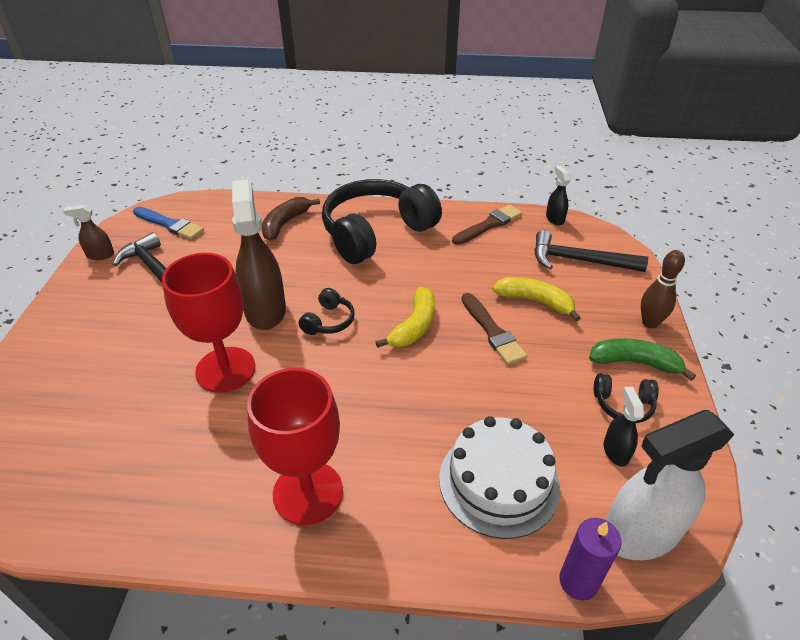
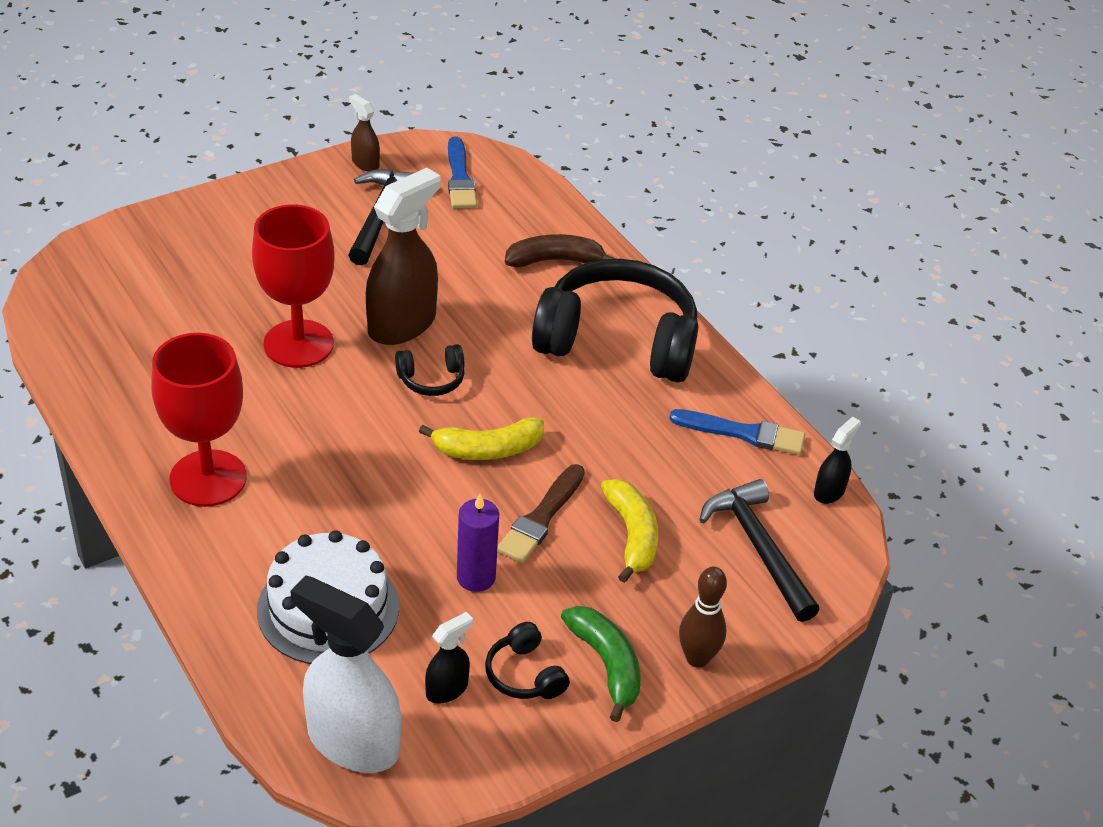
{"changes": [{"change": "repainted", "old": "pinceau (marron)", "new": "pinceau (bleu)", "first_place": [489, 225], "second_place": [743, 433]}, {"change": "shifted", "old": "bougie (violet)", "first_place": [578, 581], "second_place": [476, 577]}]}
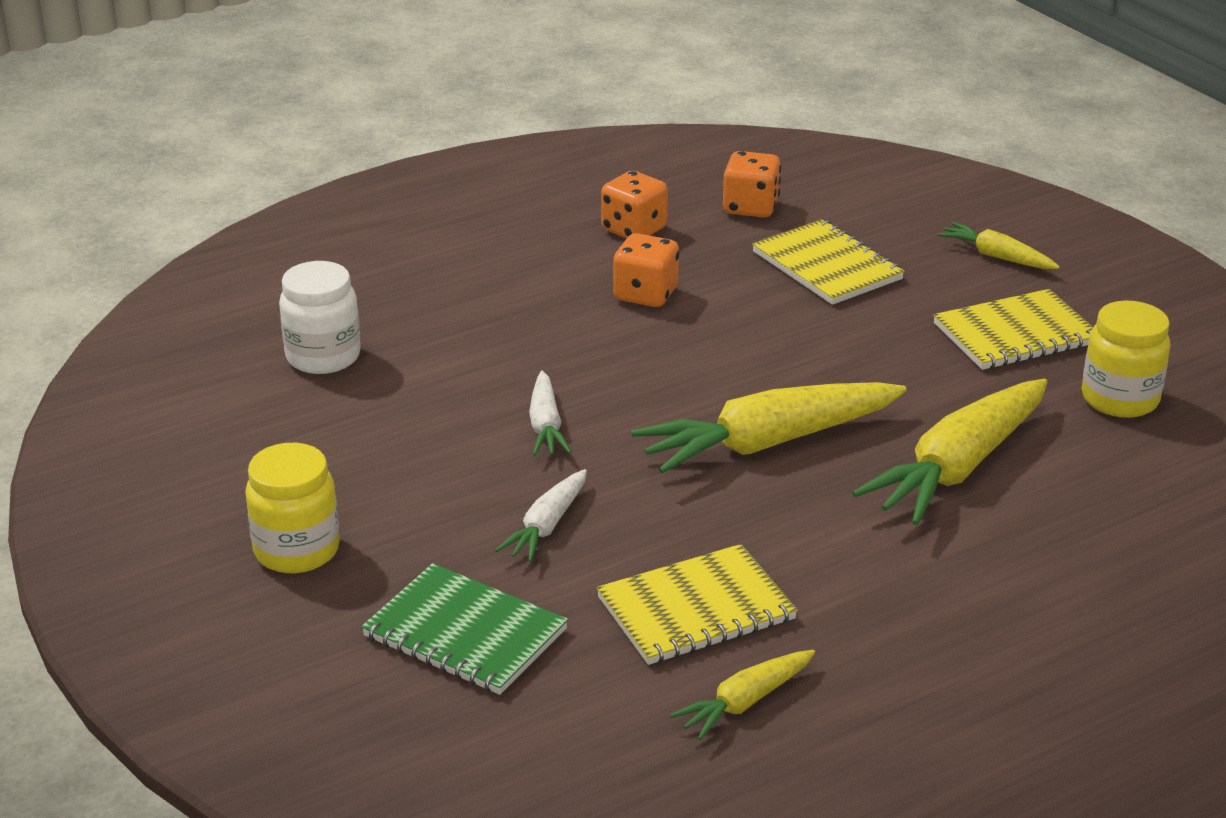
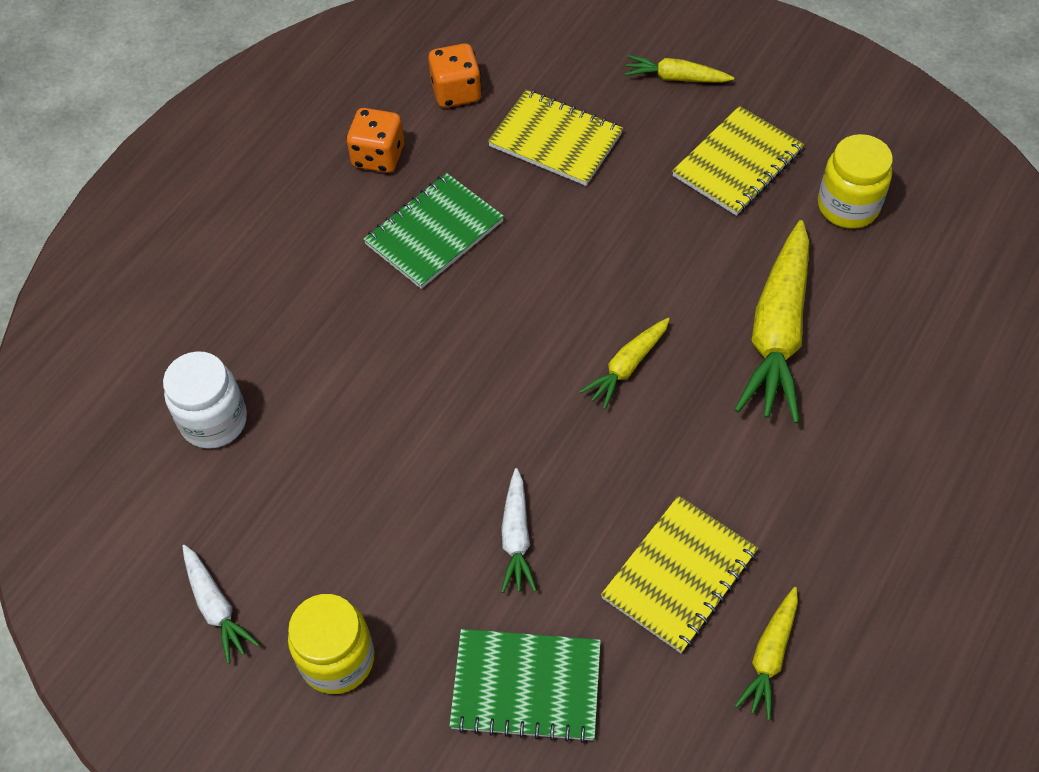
{"changes": [{"change": "shifted", "old": "carotte (blanc)", "first_place": [546, 425], "second_place": [216, 607]}, {"change": "swapped", "old": "dé (orange)", "new": "carnet (vert)", "first_place": [645, 295], "second_place": [434, 233]}, {"change": "scaled", "old": "carotte (jaune)", "first_place": [768, 443], "second_place": [627, 367], "factor": 0.51}]}
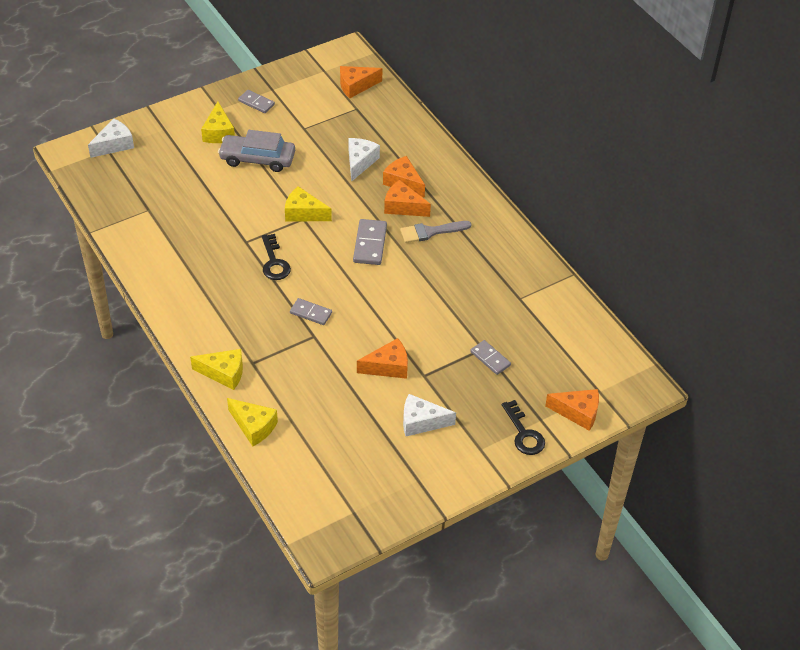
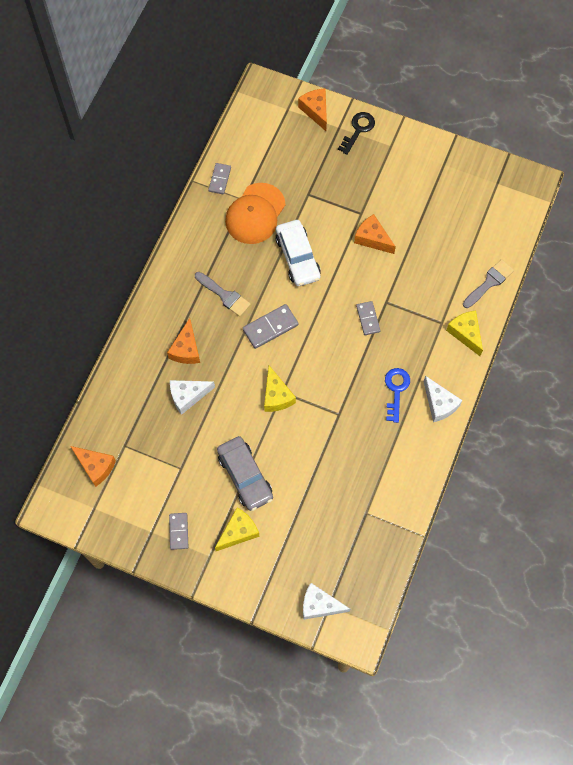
{"changes": [{"change": "swapped", "old": "fromage (jaune)", "new": "pinceau (gris)", "first_place": [254, 426], "second_place": [489, 282]}, {"change": "gone", "old": "clé (noir)", "first_place": [274, 262]}, {"change": "gone", "old": "fromage (orange)", "first_place": [403, 207]}, {"change": "shifted", "old": "fromage (blanc)", "first_place": [421, 422], "second_place": [439, 404]}, {"change": "shifted", "old": "domino (gris)", "first_place": [490, 358], "second_place": [219, 179]}, {"change": "new", "new": "casquette (orange)", "second_place": [255, 214]}, {"change": "new", "new": "voiture (blanc)", "second_place": [297, 257]}, {"change": "new", "new": "clé (bleu)", "second_place": [396, 390]}]}
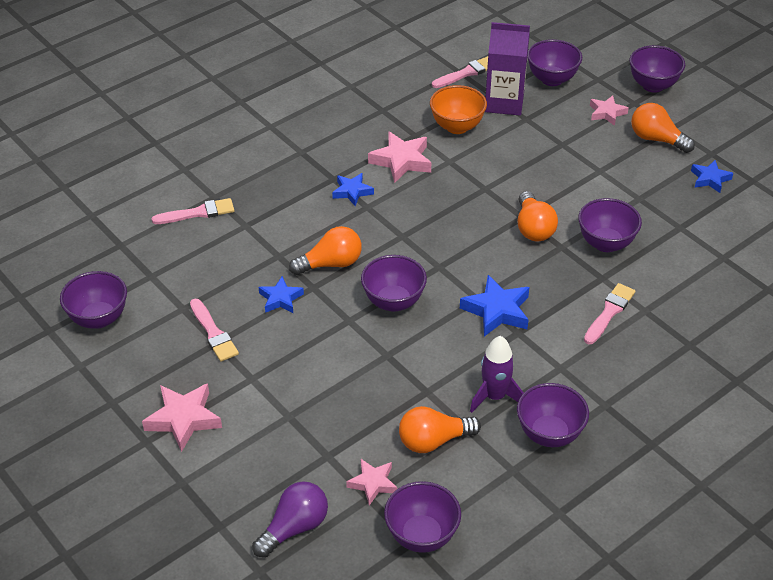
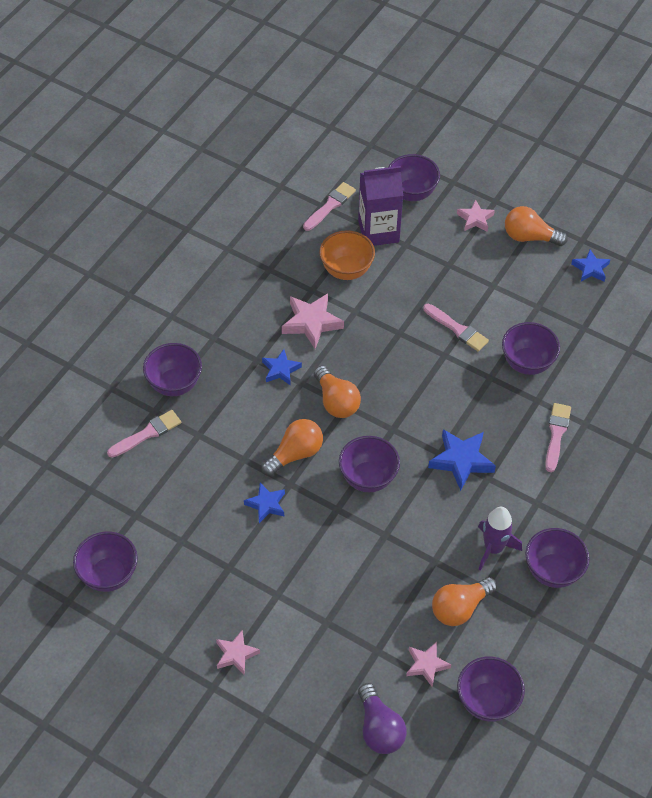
{"changes": [{"change": "scaled", "old": "étoile (rose)", "first_place": [184, 419], "second_place": [236, 654], "factor": 0.63}, {"change": "shifted", "old": "pinceau (rose)", "first_place": [213, 333], "second_place": [457, 329]}, {"change": "rotated", "old": "ampoule (violet)", "first_place": [294, 528], "second_place": [379, 728], "degrees": 135}, {"change": "shifted", "old": "ampoule (orange)", "first_place": [533, 228], "second_place": [336, 401]}, {"change": "shifted", "old": "bol (violet)", "first_place": [653, 85], "second_place": [174, 384]}]}
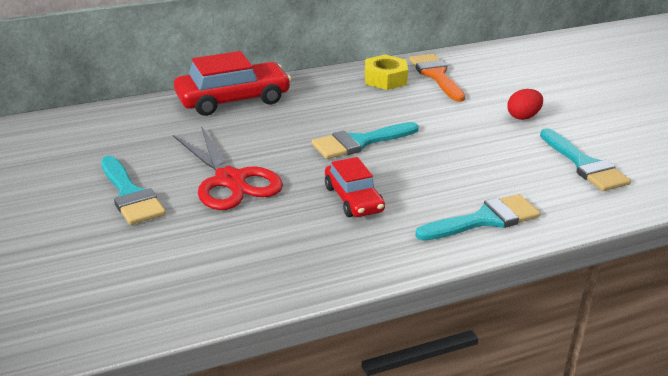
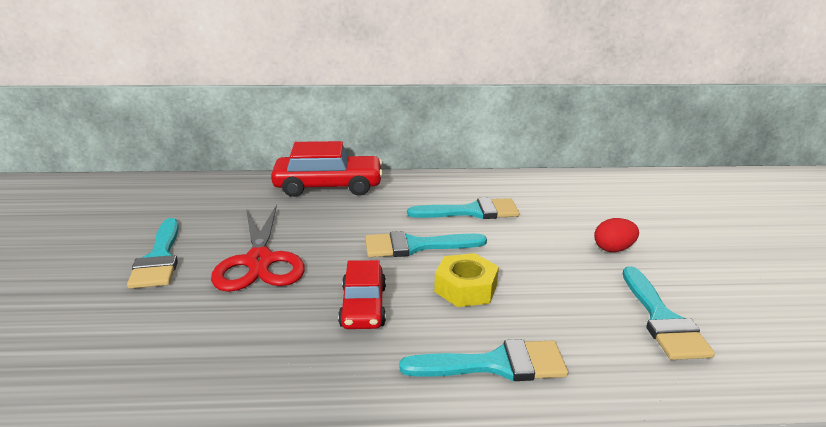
{"changes": [{"change": "shifted", "old": "écrou (jaune)", "first_place": [385, 79], "second_place": [466, 288]}, {"change": "gone", "old": "pinceau (orange)", "first_place": [436, 75]}, {"change": "new", "new": "pinceau (turquoise)", "second_place": [471, 212]}]}
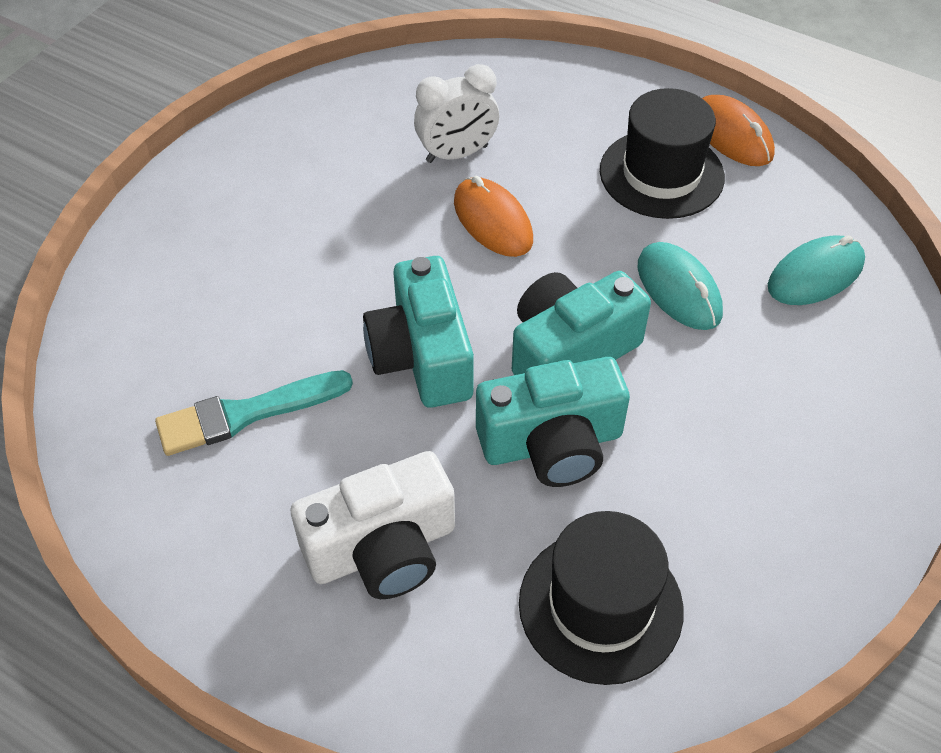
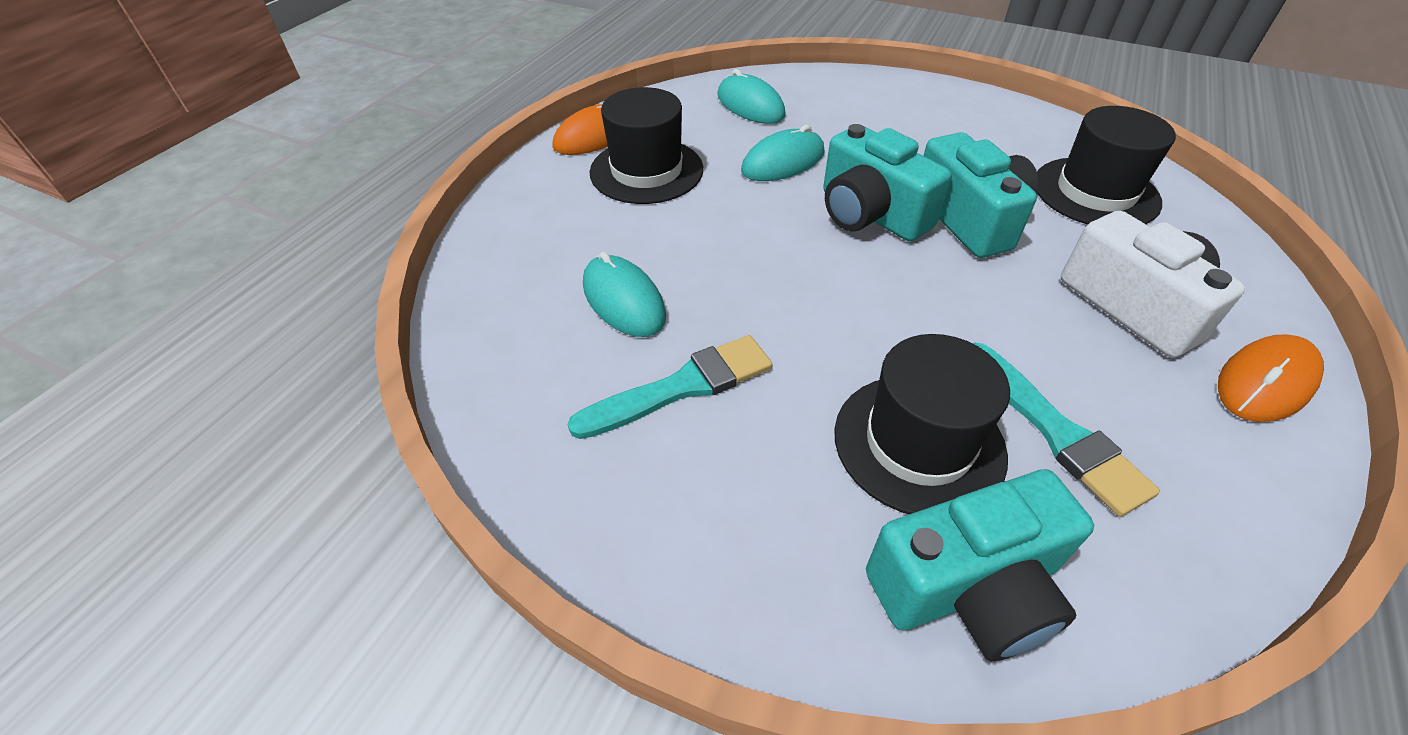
{"changes": [{"change": "shifted", "old": "appareil photo (turquoise)", "first_place": [422, 356], "second_place": [968, 588]}, {"change": "swapped", "old": "réveil (blanc)", "new": "souris (turquoise)", "first_place": [457, 154], "second_place": [624, 300]}, {"change": "shifted", "old": "souris (orange)", "first_place": [493, 221], "second_place": [1265, 382]}, {"change": "new", "new": "pinceau (turquoise)", "second_place": [682, 387]}, {"change": "new", "new": "chapeau (noir)", "second_place": [919, 443]}]}
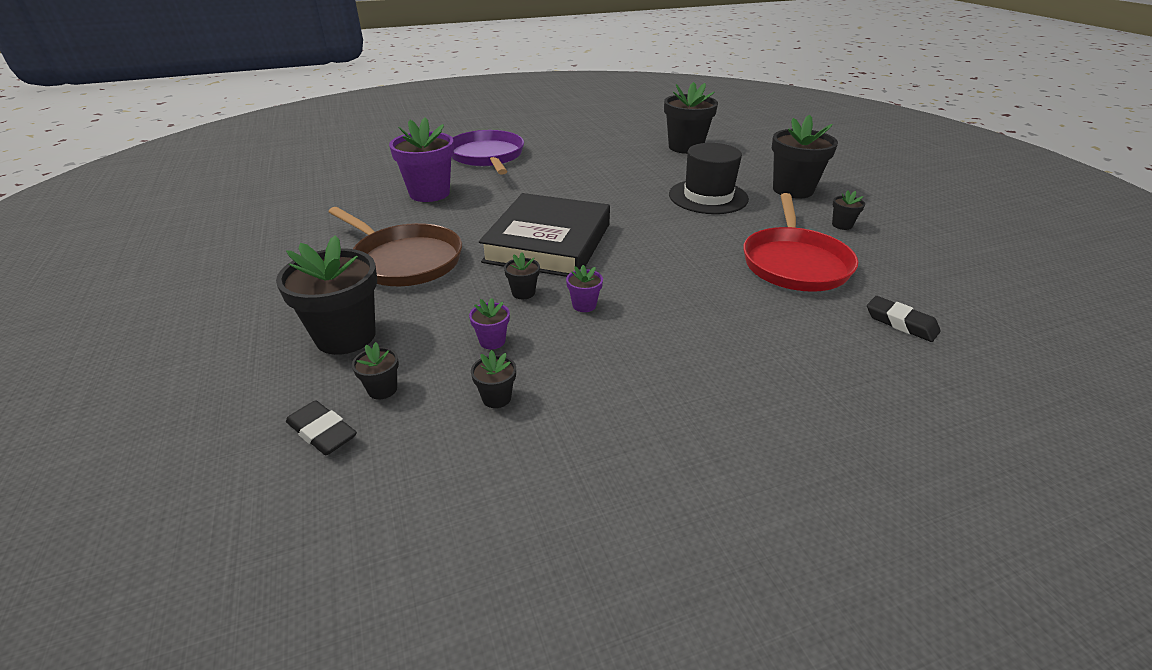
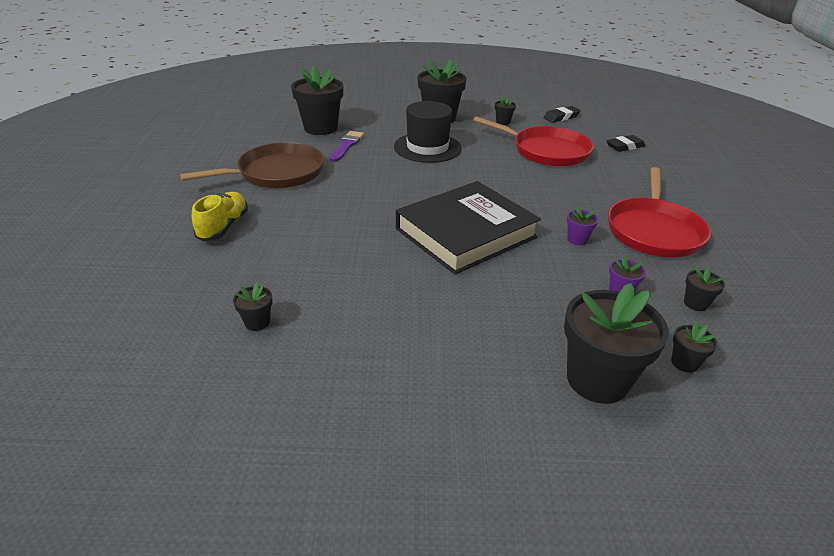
{"changes": [{"change": "shifted", "old": "gomme (noir)", "first_place": [322, 432], "second_place": [561, 117]}, {"change": "shifted", "old": "poêle (marron)", "first_place": [405, 260], "second_place": [277, 173]}, {"change": "gone", "old": "pot de fleurs (violet)", "first_place": [429, 193]}, {"change": "swapped", "old": "poêle (violet)", "new": "chaussure (jaune)", "first_place": [487, 156], "second_place": [223, 226]}, {"change": "rotated", "old": "livre (noir)", "first_place": [548, 243], "second_place": [465, 233], "degrees": -75}, {"change": "shifted", "old": "pot de fleurs (noir)", "first_place": [523, 293], "second_place": [257, 322]}, {"change": "new", "new": "pinceau (violet)", "second_place": [347, 145]}, {"change": "new", "new": "poêle (rouge)", "second_place": [653, 231]}]}
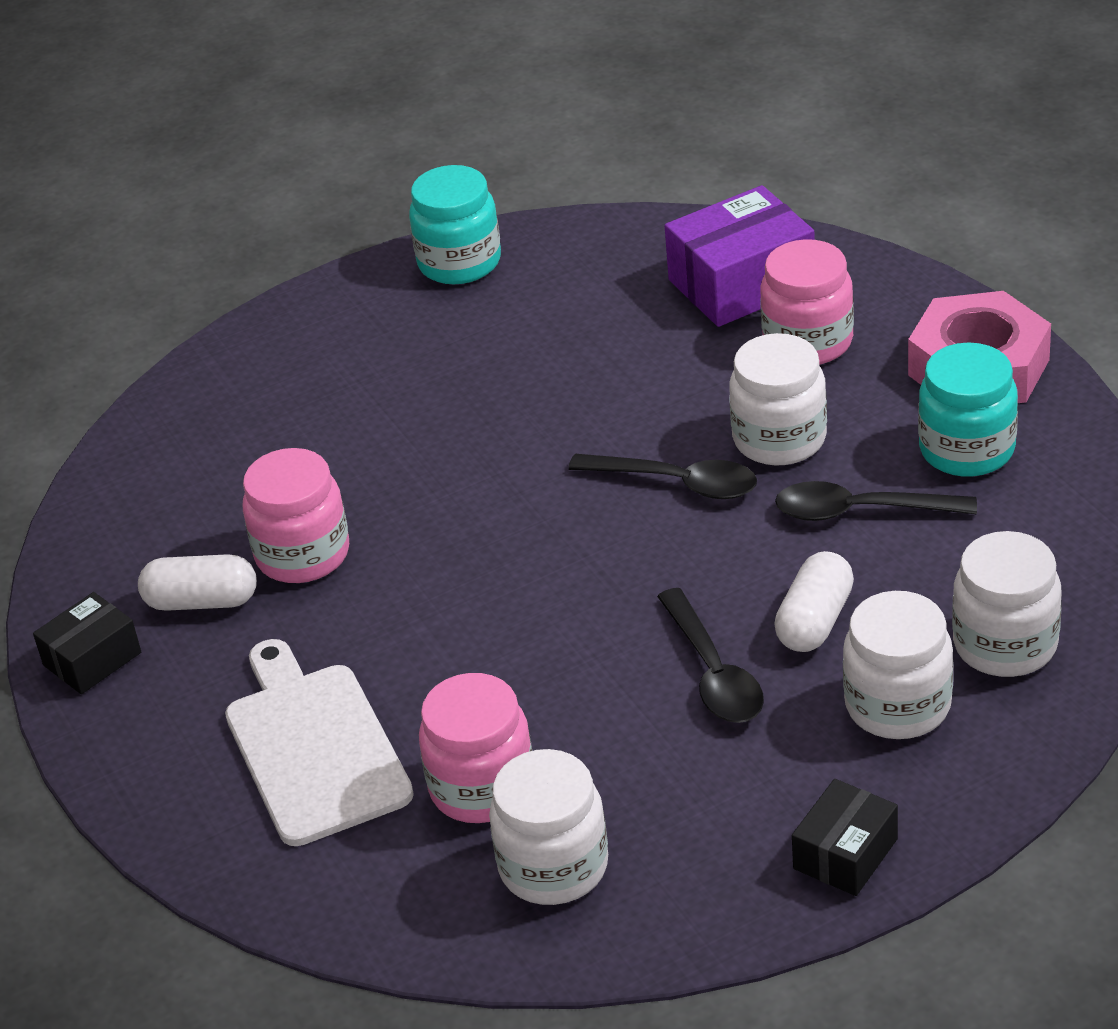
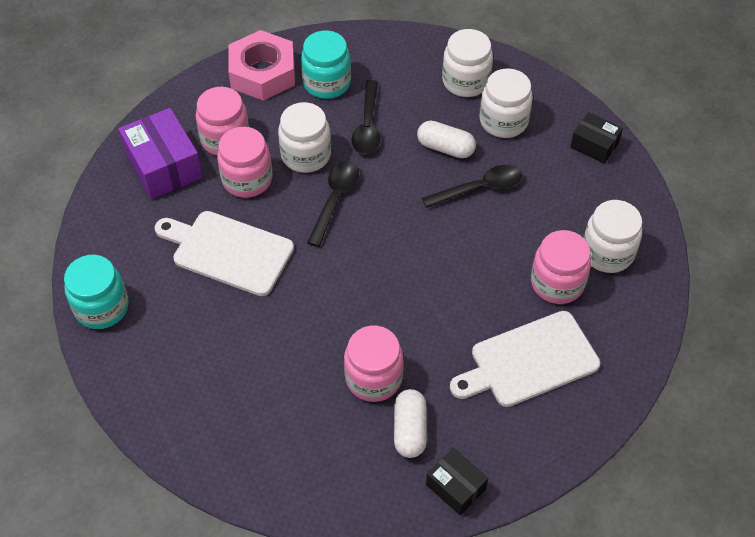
{"changes": [{"change": "new", "new": "planche à découper (blanc)", "second_place": [228, 251]}, {"change": "new", "new": "bocal (rose)", "second_place": [247, 179]}]}
